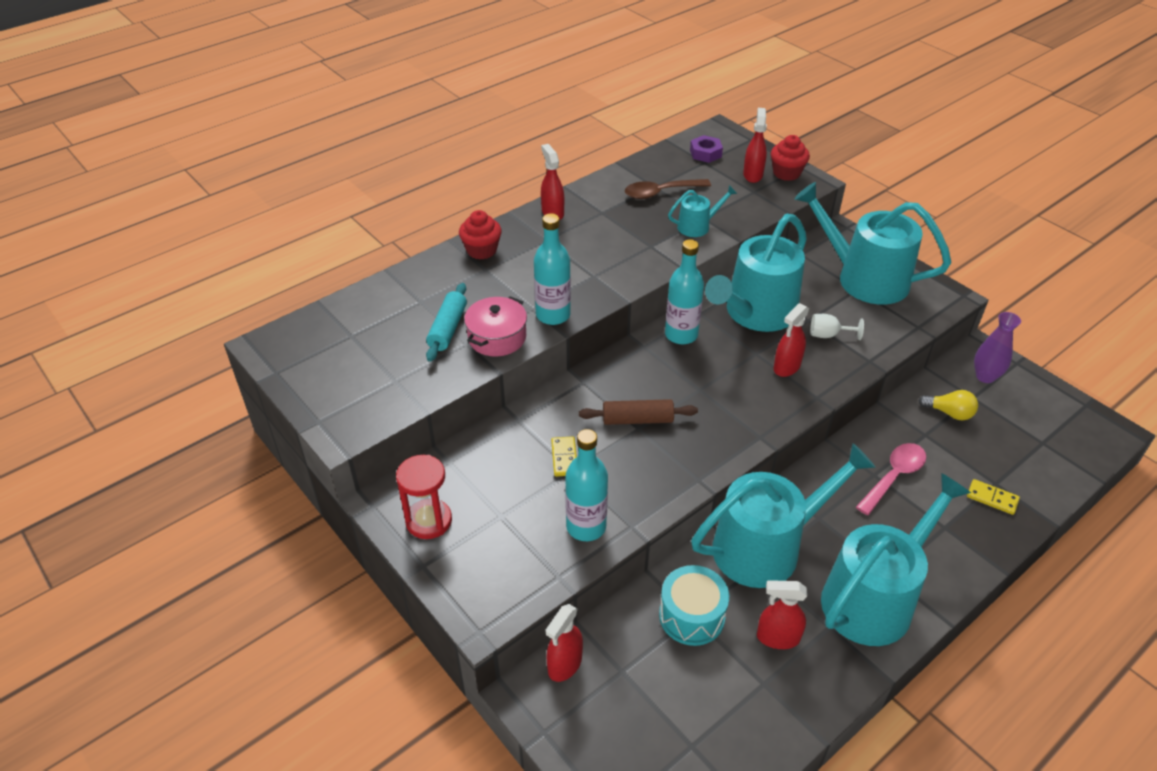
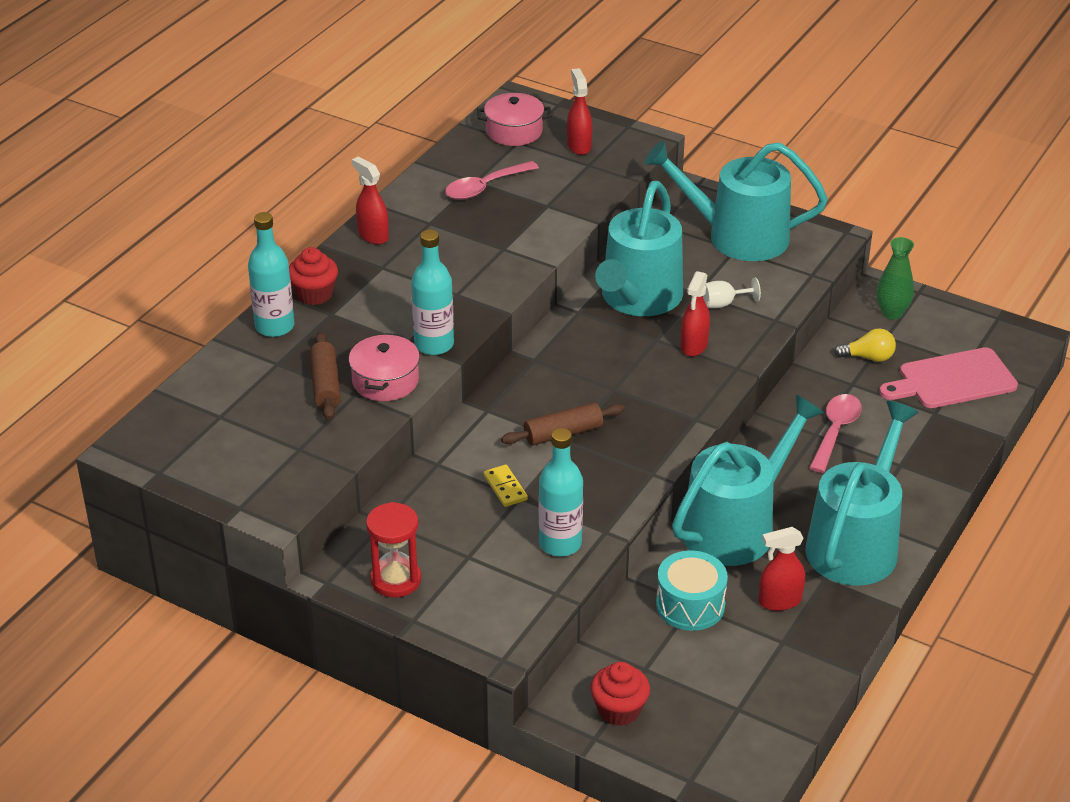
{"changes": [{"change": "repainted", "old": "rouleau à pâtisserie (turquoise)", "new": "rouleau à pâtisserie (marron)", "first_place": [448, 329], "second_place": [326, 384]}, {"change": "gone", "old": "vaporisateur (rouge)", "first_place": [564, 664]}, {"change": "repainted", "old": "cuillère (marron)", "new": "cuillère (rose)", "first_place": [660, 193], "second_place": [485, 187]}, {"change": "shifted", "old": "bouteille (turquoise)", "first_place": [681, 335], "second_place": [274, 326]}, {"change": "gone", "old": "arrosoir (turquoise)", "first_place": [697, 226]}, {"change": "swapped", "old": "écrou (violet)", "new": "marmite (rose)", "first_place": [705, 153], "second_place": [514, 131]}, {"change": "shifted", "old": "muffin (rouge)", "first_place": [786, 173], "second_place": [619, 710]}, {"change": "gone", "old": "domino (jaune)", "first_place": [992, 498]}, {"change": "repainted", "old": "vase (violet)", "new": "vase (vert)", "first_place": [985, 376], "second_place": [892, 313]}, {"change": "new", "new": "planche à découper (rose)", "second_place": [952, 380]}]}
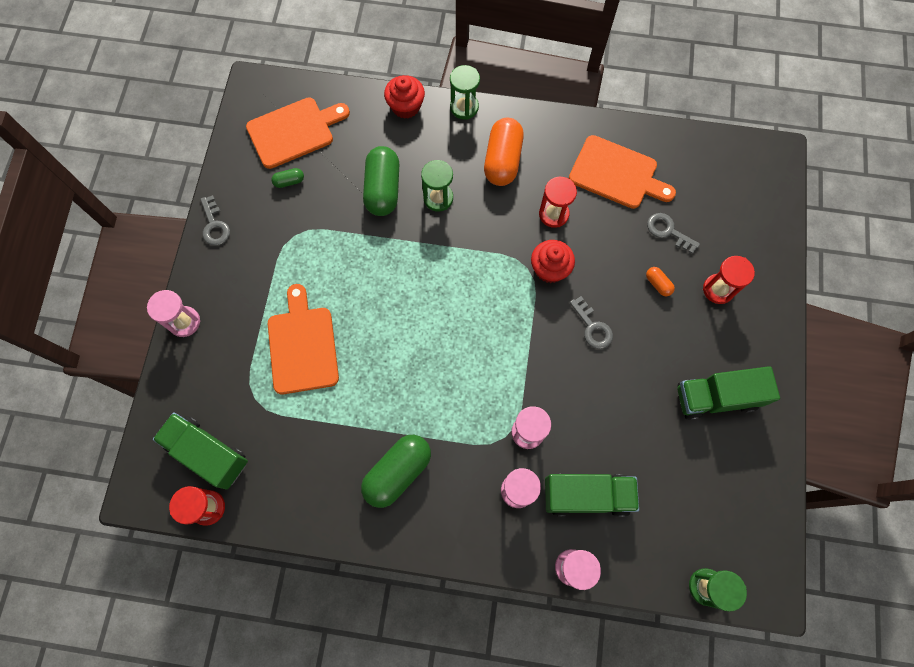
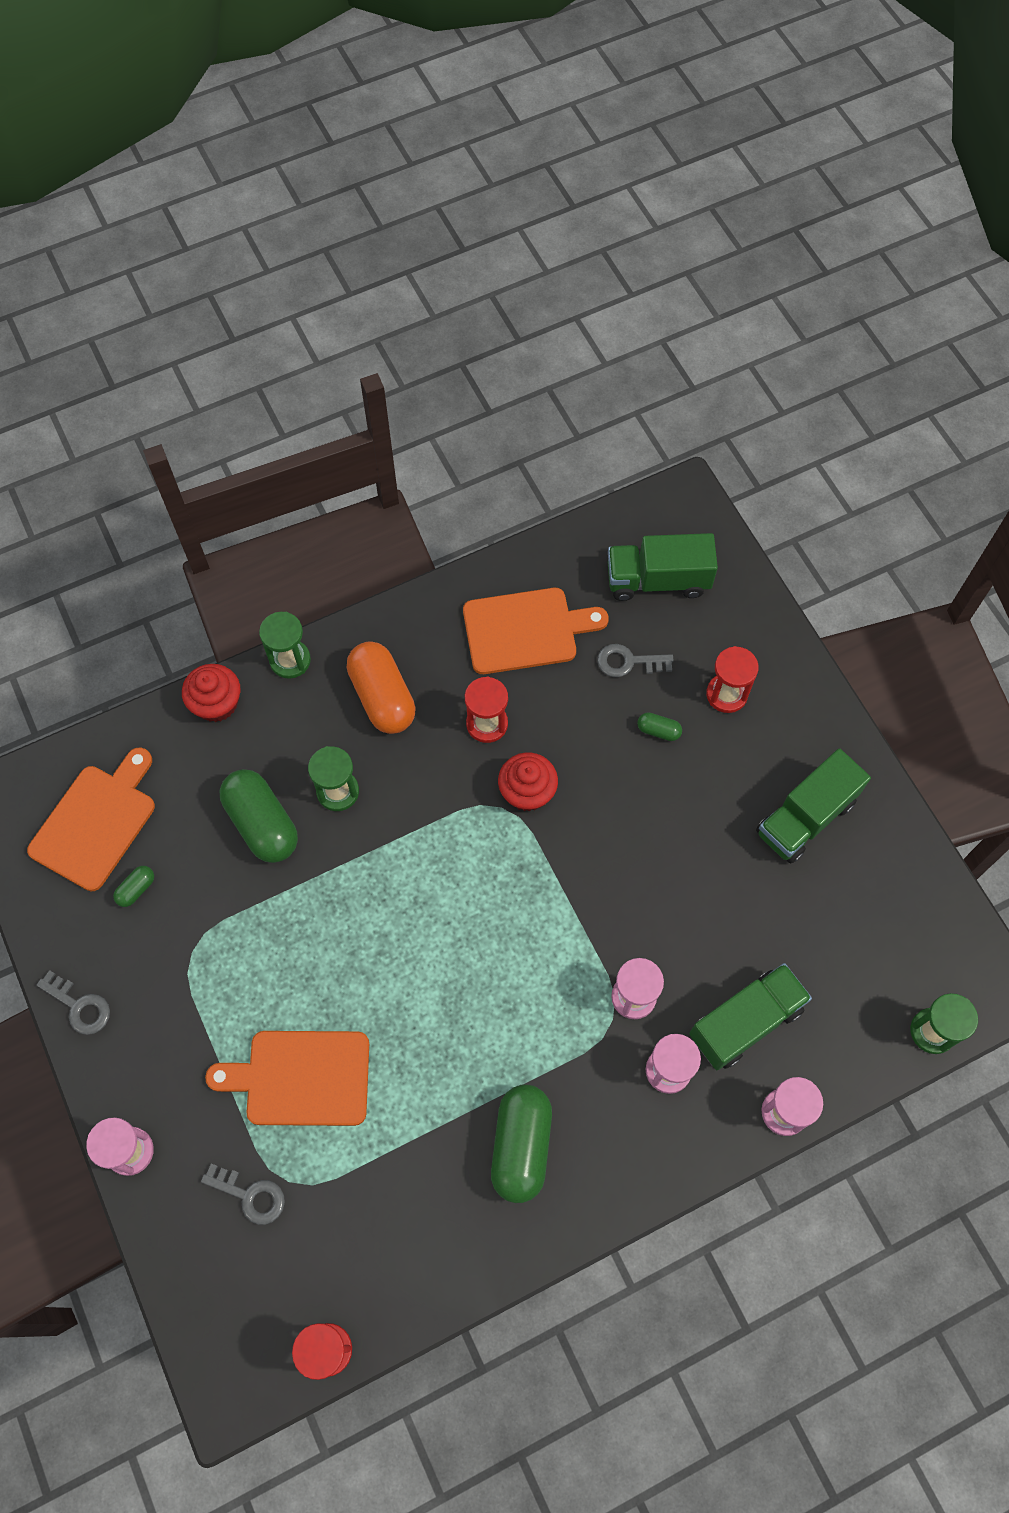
{"changes": [{"change": "shifted", "old": "camion (vert)", "first_place": [208, 453], "second_place": [658, 580]}, {"change": "rotated", "old": "planche à découper (orange)", "first_place": [302, 346], "second_place": [301, 1078], "degrees": -45}, {"change": "shifted", "old": "clé (gris)", "first_place": [592, 327], "second_place": [250, 1195]}, {"change": "repainted", "old": "gélule (orange)", "new": "gélule (vert)", "first_place": [658, 284], "second_place": [658, 730]}]}
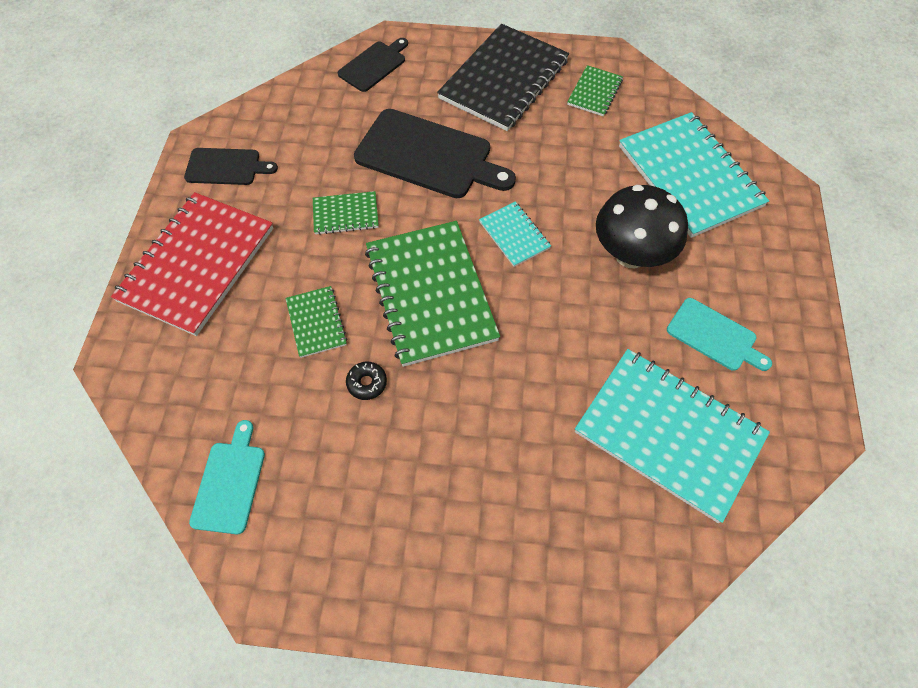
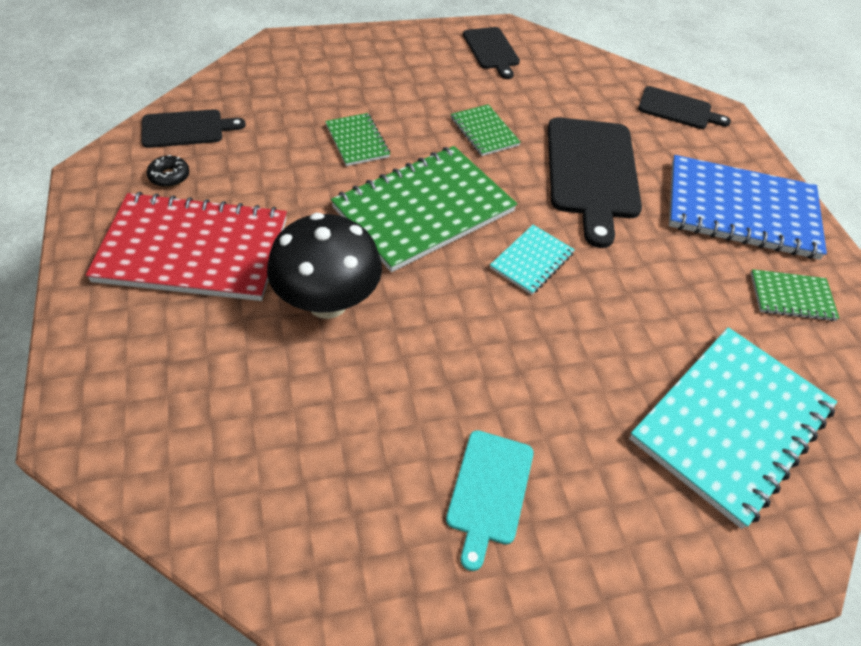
{"changes": [{"change": "shifted", "old": "carnet (rouge)", "first_place": [197, 264], "second_place": [194, 250]}, {"change": "repainted", "old": "planche à découper (turquoise)", "new": "planche à découper (noir)", "first_place": [229, 483], "second_place": [186, 129]}, {"change": "rotated", "old": "carnet (vert)", "first_place": [316, 322], "second_place": [357, 141], "degrees": -75}, {"change": "shifted", "old": "beignet (noir)", "first_place": [367, 383], "second_place": [169, 176]}, {"change": "repainted", "old": "carnet (noir)", "new": "carnet (bleu)", "first_place": [504, 80], "second_place": [741, 210]}, {"change": "gone", "old": "carnet (turquoise)", "first_place": [668, 434]}, {"change": "shifted", "old": "champignon (noir)", "first_place": [630, 254], "second_place": [327, 302]}]}
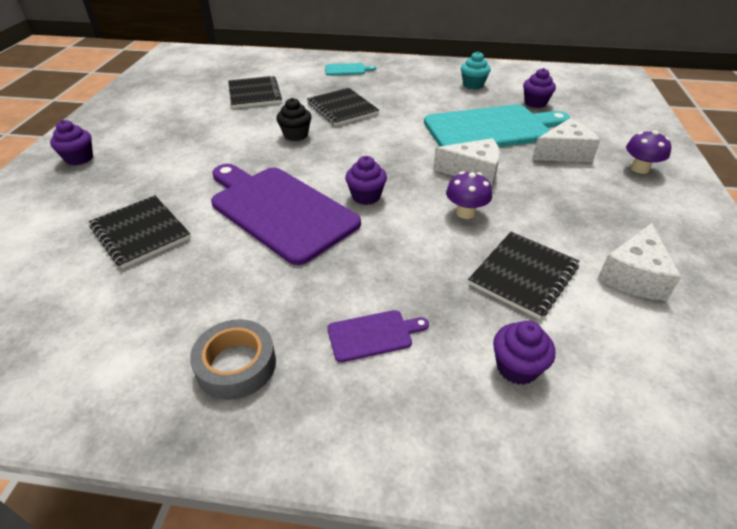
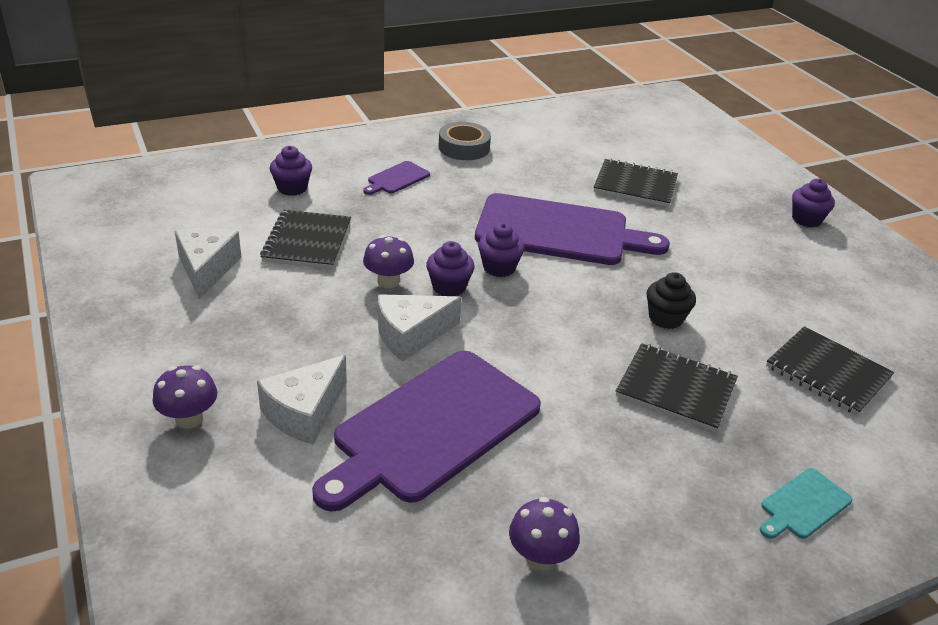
{"changes": [{"change": "repainted", "old": "planche à découper (turquoise)", "new": "planche à découper (violet)", "first_place": [491, 128], "second_place": [432, 428]}, {"change": "swapped", "old": "muffin (turquoise)", "new": "champignon (violet)", "first_place": [473, 85], "second_place": [540, 557]}, {"change": "shifted", "old": "muffin (violet)", "first_place": [535, 103], "second_place": [449, 287]}]}
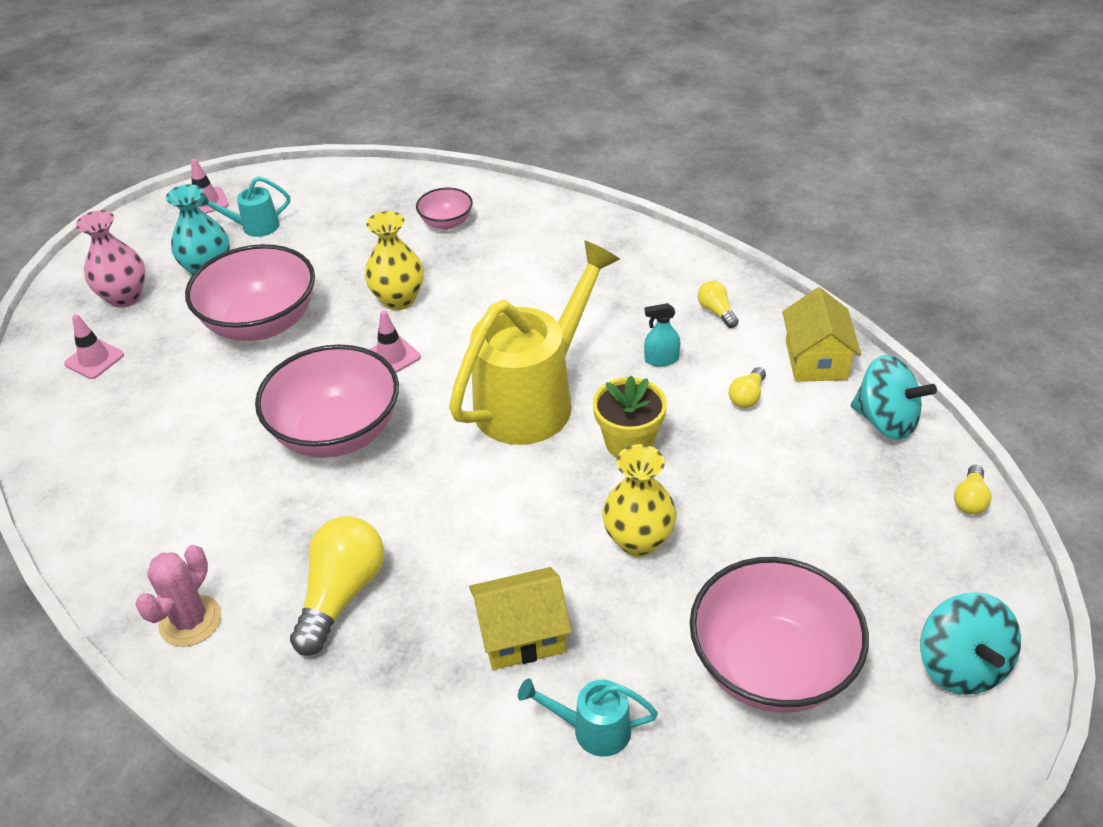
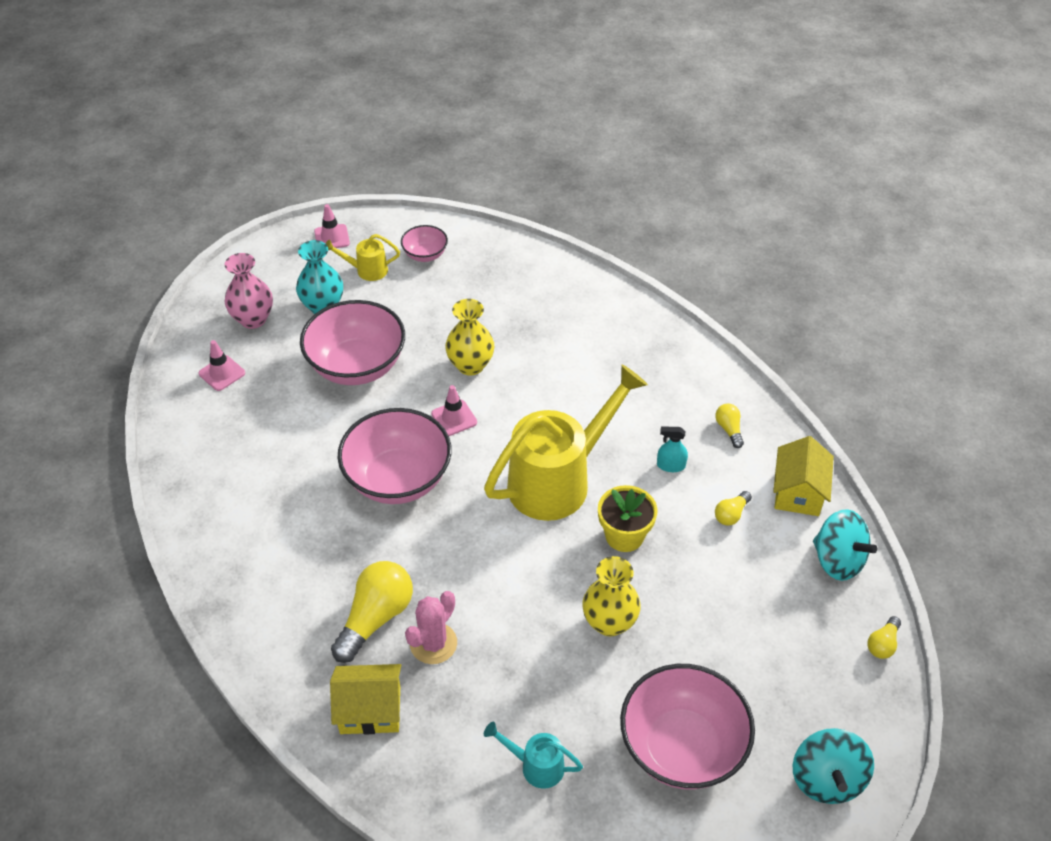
{"changes": [{"change": "shifted", "old": "cactus (rose)", "first_place": [190, 621], "second_place": [433, 643]}, {"change": "repainted", "old": "arrosoir (turquoise)", "new": "arrosoir (jaune)", "first_place": [254, 227], "second_place": [367, 270]}, {"change": "shifted", "old": "bol (rose)", "first_place": [446, 223], "second_place": [425, 255]}, {"change": "shifted", "old": "maison (jaune)", "first_place": [522, 635], "second_place": [370, 710]}]}
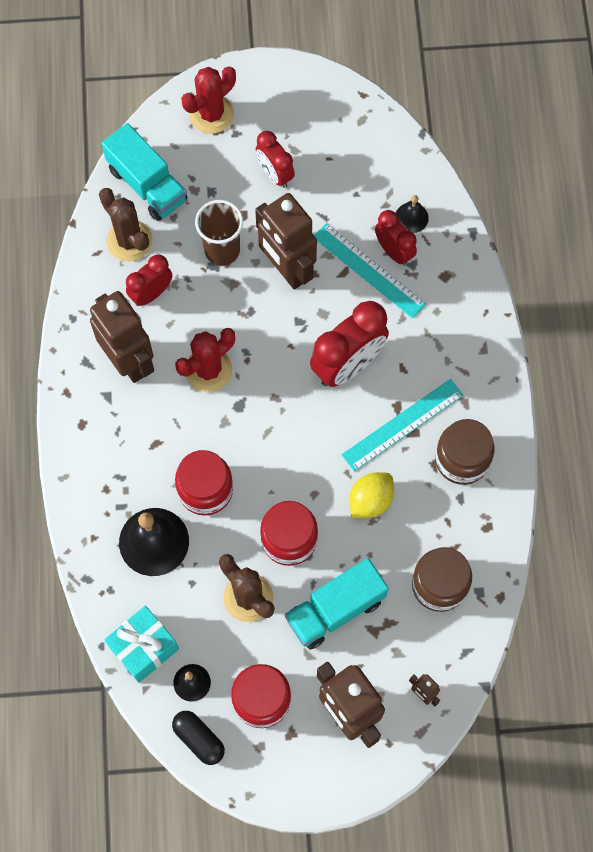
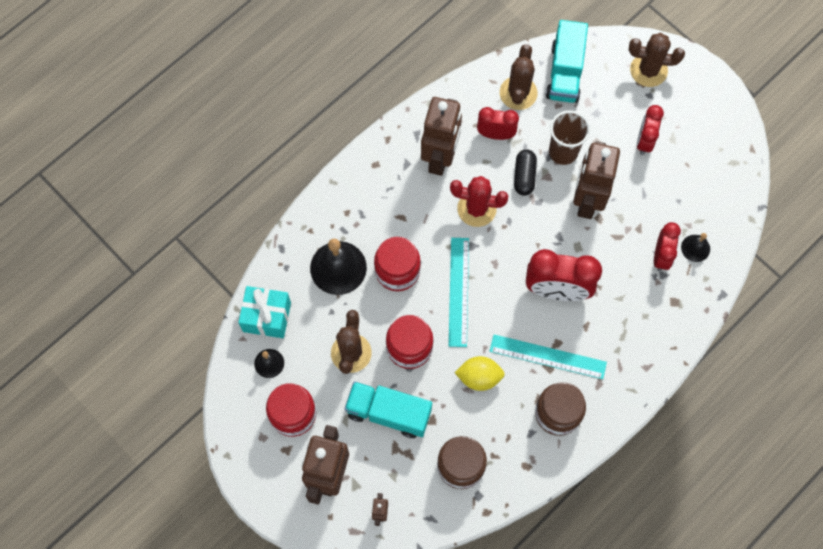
{"changes": [{"change": "shifted", "old": "gélule (noir)", "first_place": [199, 739], "second_place": [524, 176]}, {"change": "repainted", "old": "cactus (rouge)", "new": "cactus (marron)", "first_place": [211, 114], "second_place": [648, 70]}, {"change": "shifted", "old": "règle (turquoise)", "first_place": [368, 270], "second_place": [458, 291]}]}
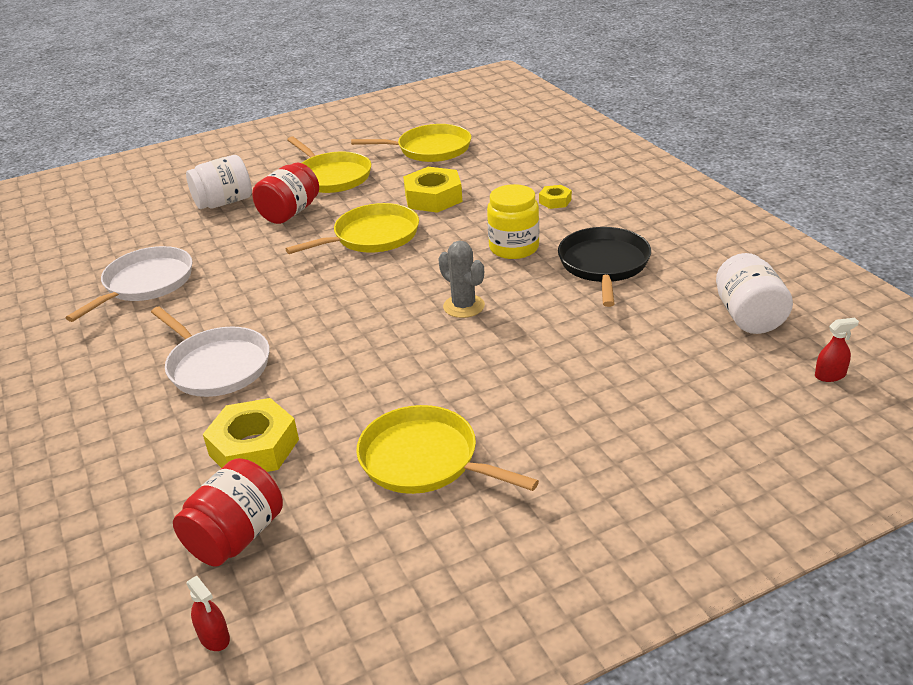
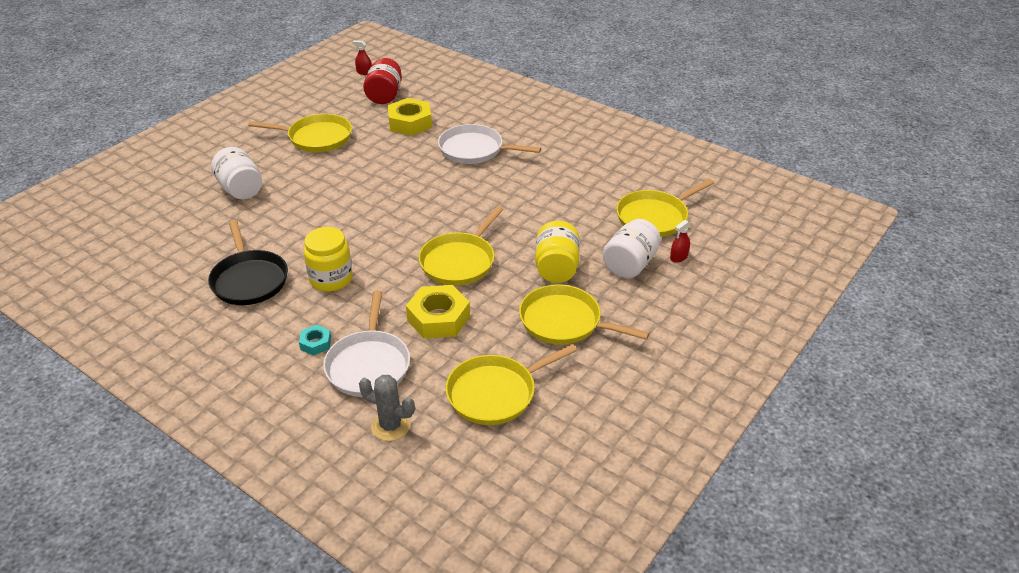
{"changes": [{"change": "shifted", "old": "poêle (blanc)", "first_place": [146, 283], "second_place": [369, 365]}, {"change": "repainted", "old": "bocal (rouge)", "new": "bocal (jaune)", "first_place": [290, 213], "second_place": [556, 268]}, {"change": "shifted", "old": "cactus (gris)", "first_place": [464, 306], "second_place": [390, 426]}, {"change": "repainted", "old": "écrou (jaune)", "new": "écrou (turquoise)", "first_place": [555, 201], "second_place": [315, 343]}, {"change": "shifted", "old": "bocal (blanc)", "first_place": [748, 316], "second_place": [240, 189]}, {"change": "shifted", "old": "vaporisateur (rouge)", "first_place": [830, 375], "second_place": [678, 257]}, {"change": "new", "new": "poêle (jaune)", "second_place": [654, 217]}]}
